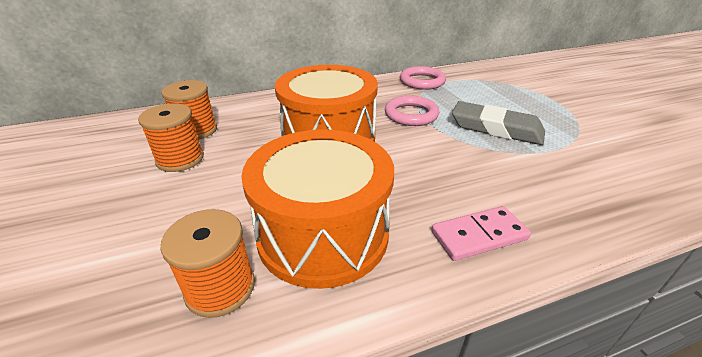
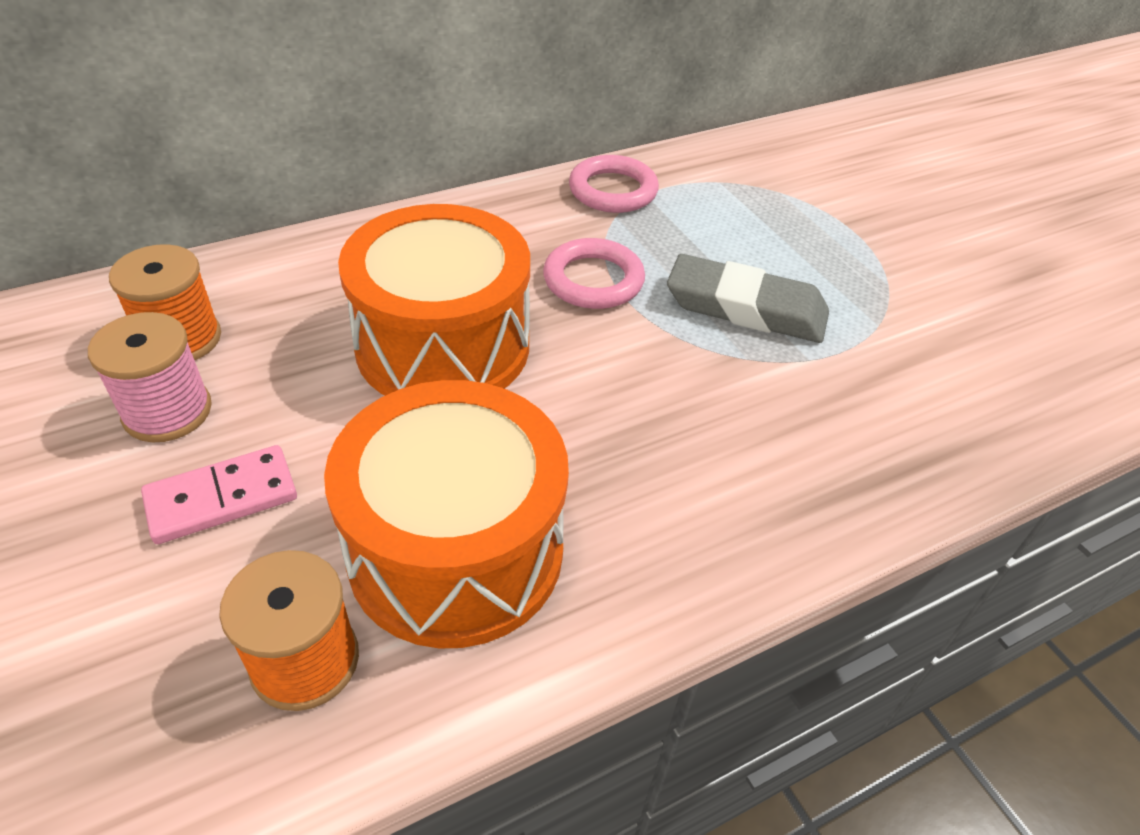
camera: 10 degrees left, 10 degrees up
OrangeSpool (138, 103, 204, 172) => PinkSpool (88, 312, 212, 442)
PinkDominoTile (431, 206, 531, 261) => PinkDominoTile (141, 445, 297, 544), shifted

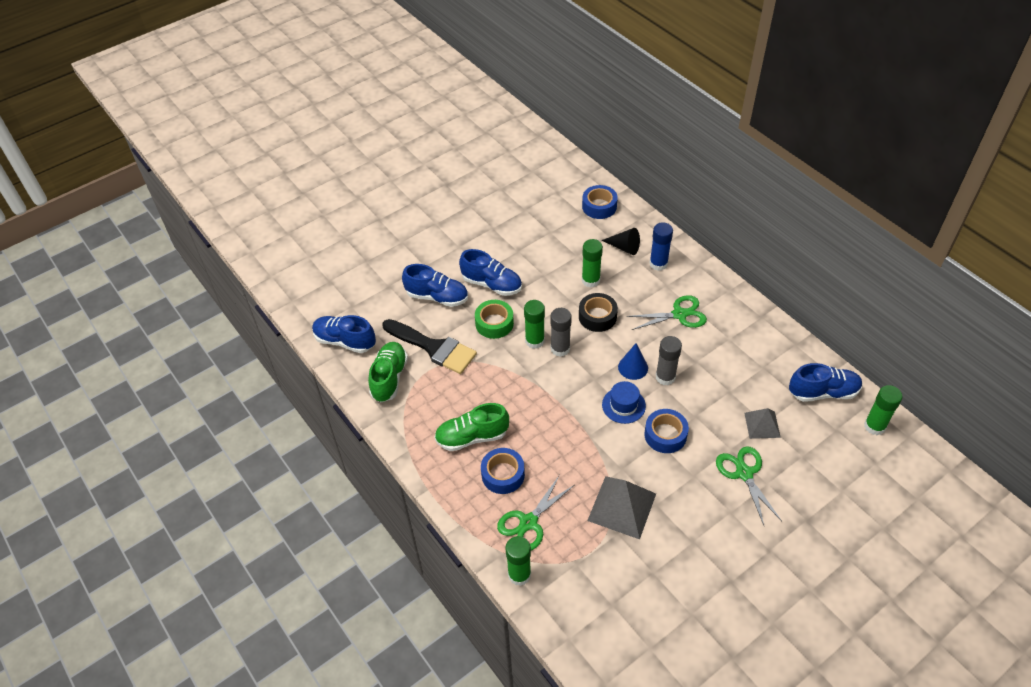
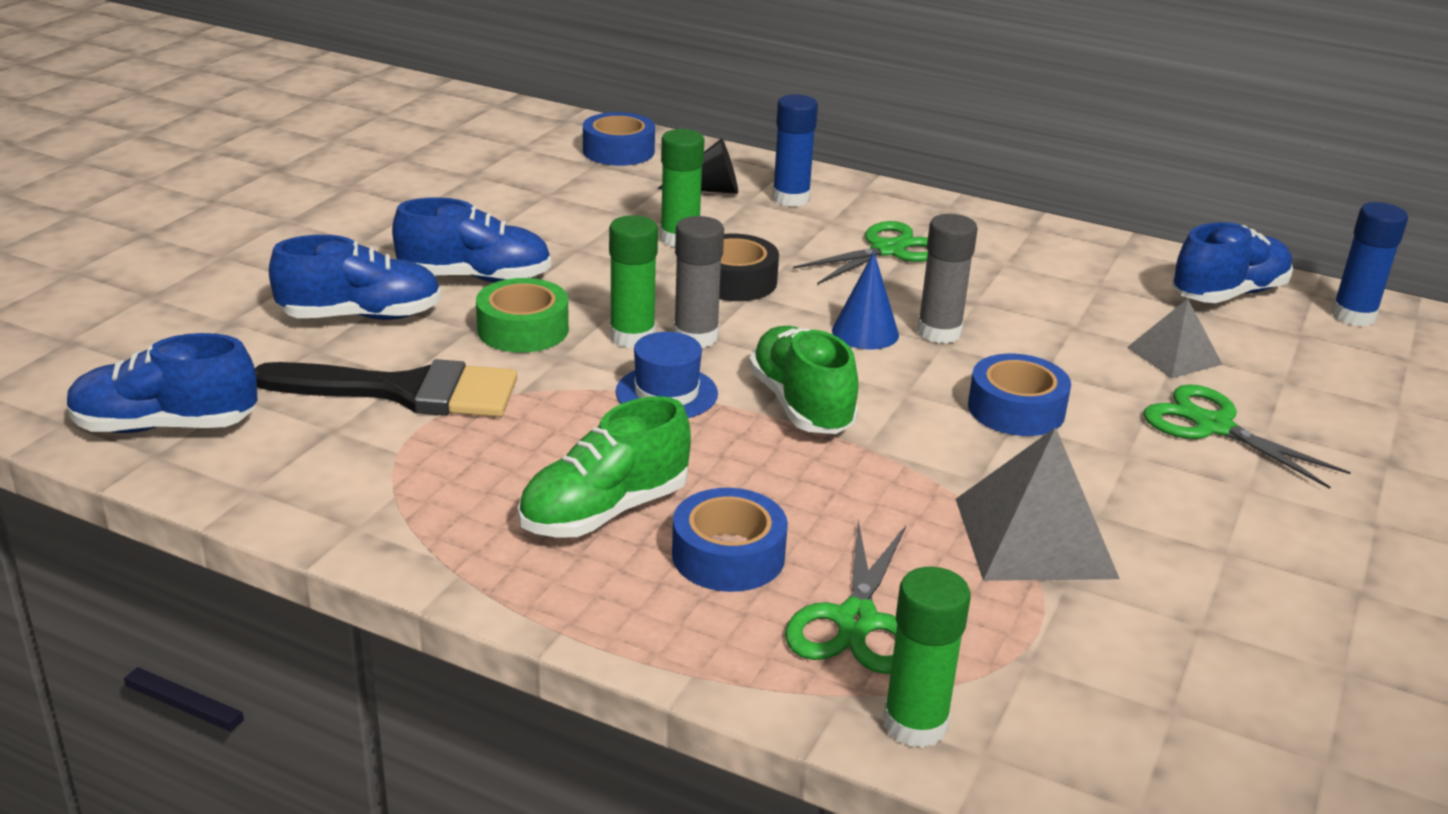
camera: 30 degrees left, 20 degrees down
LeafGreenShoe (368, 342, 408, 402) => LeafGreenShoe (749, 326, 859, 434), shifted
RoyalBlueHat (602, 381, 646, 424) => RoyalBlueHat (616, 332, 718, 418), shifted
LeafGreenGlue (864, 385, 902, 435) => RoyalBlueGlue (1331, 202, 1408, 327)

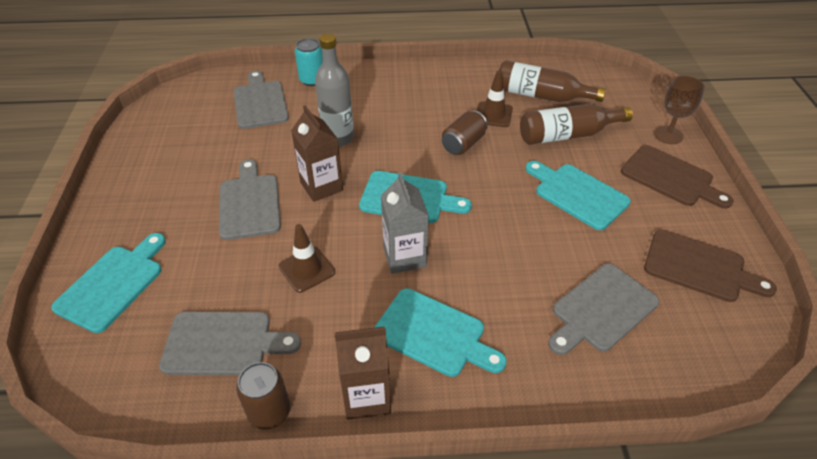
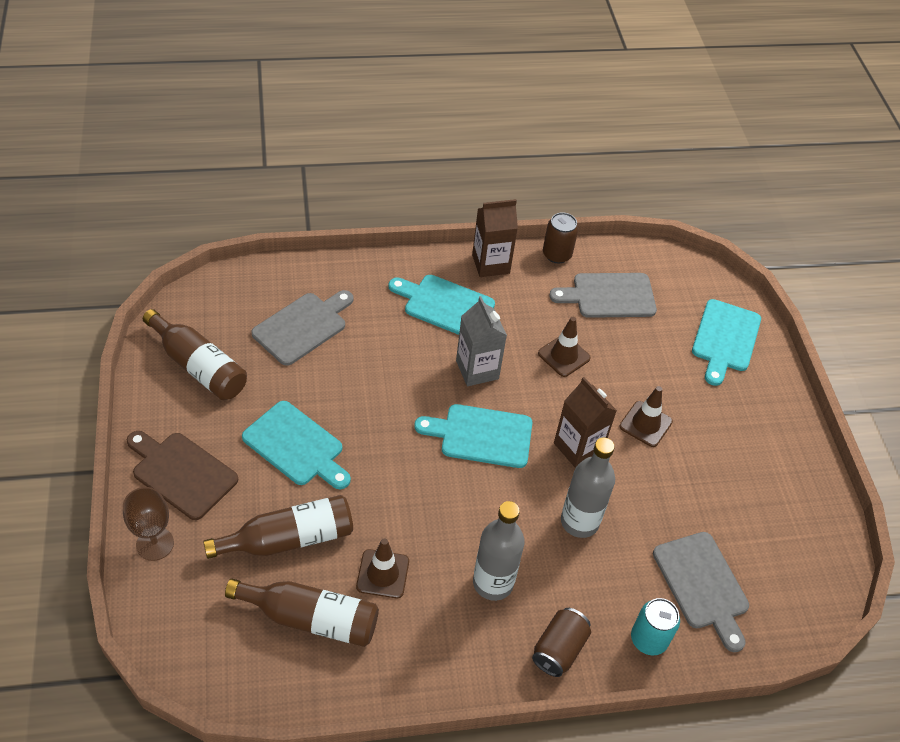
camera: 170 degrees right, 5 degrees up
GreyCuttingBoard (219, 159, 281, 240) => BrownTrafficCone (620, 386, 673, 447)
BrownCan (442, 110, 488, 155) => BrownCan (532, 608, 591, 677), shifted
BrownCuttingBoard (644, 229, 777, 302) => BrownDrinkBottle (143, 309, 247, 400)
nothing => GreyDrinkBottle (473, 501, 525, 601)

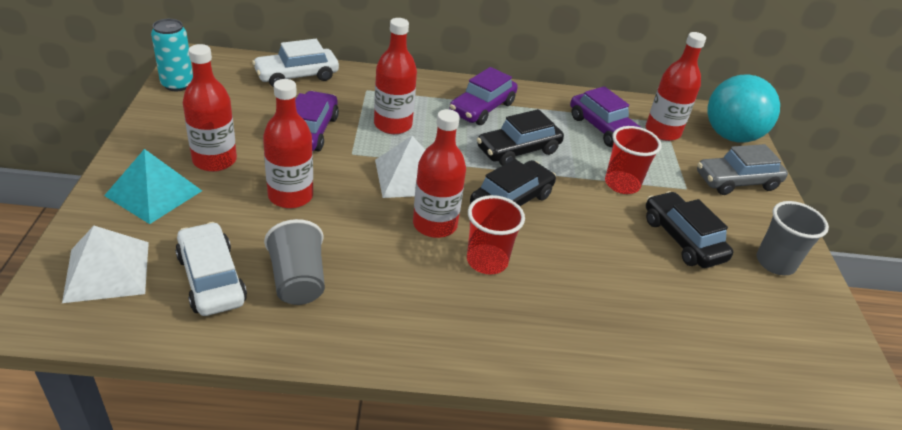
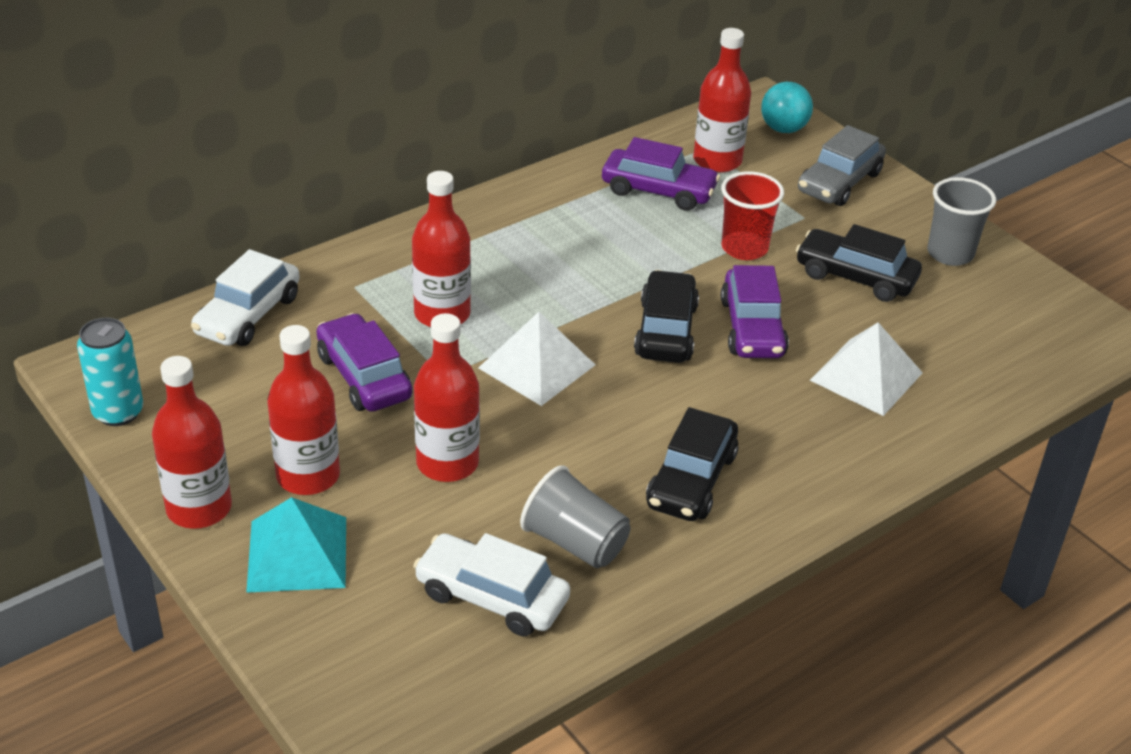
camera: 35 degrees left, 0 degrees up
WhitePyramid (62, 226, 149, 303) => WhitePyramid (810, 322, 923, 416), shifted
RedDrinkBottle (413, 109, 466, 238) => RedDrinkBottle (152, 356, 232, 529), shifted
RoyalPurpleCar (449, 67, 518, 125) => RoyalPurpleCar (721, 265, 789, 358), shifted
RedTumbler (467, 195, 525, 274) => nothing
EbonyCar (477, 109, 564, 166) => EbonyCar (646, 407, 738, 521), shifted
TurquoiseBall (708, 74, 780, 143) => TurquoiseBall (761, 82, 813, 133), x0.58

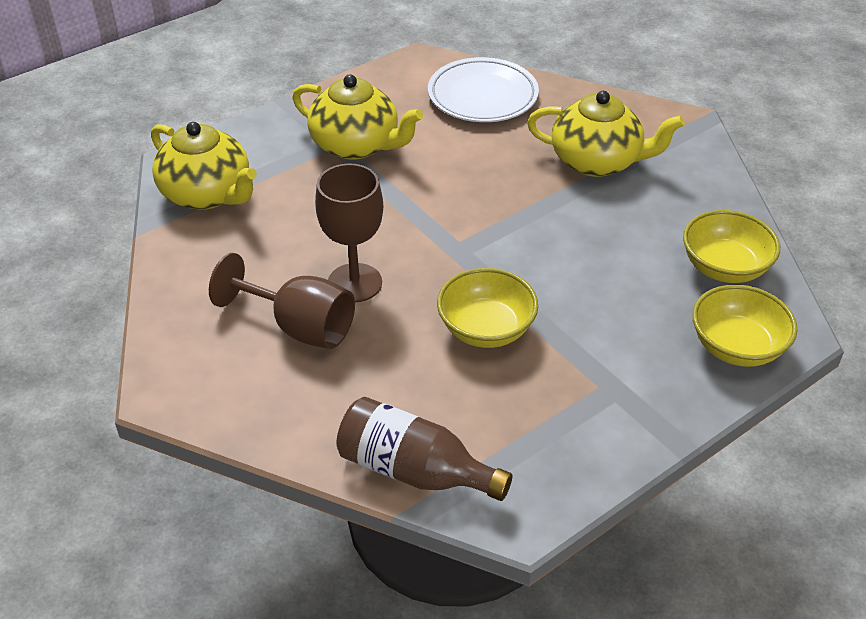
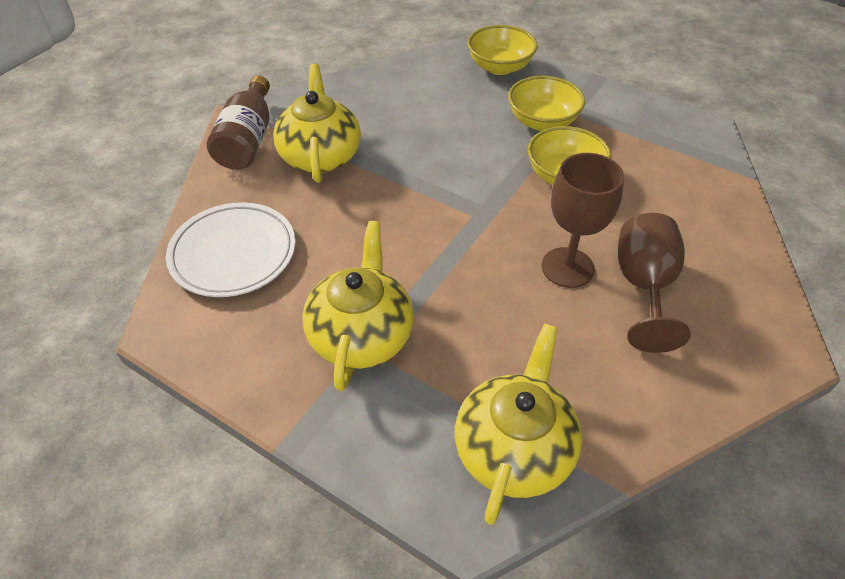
camera: 110 degrees left, 5 degrees up
BrownDrinkBottle (336, 397, 512, 501) => BrownDrinkBottle (207, 75, 270, 170), shifted
YellowDeepDish (683, 210, 780, 283) => YellowDeepDish (508, 76, 585, 131), shifted

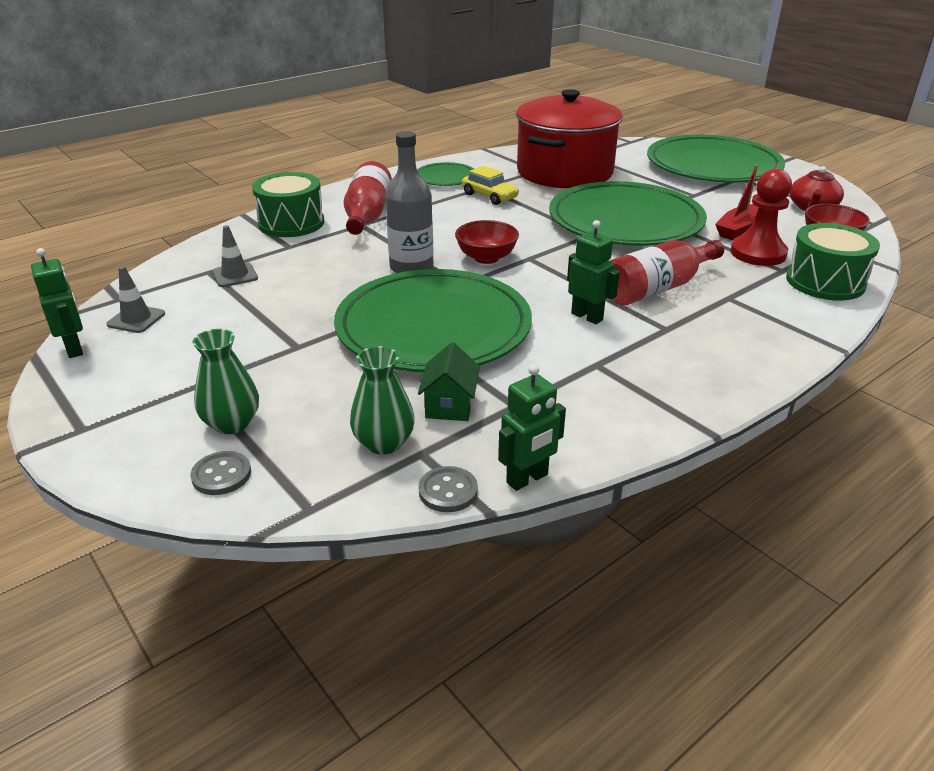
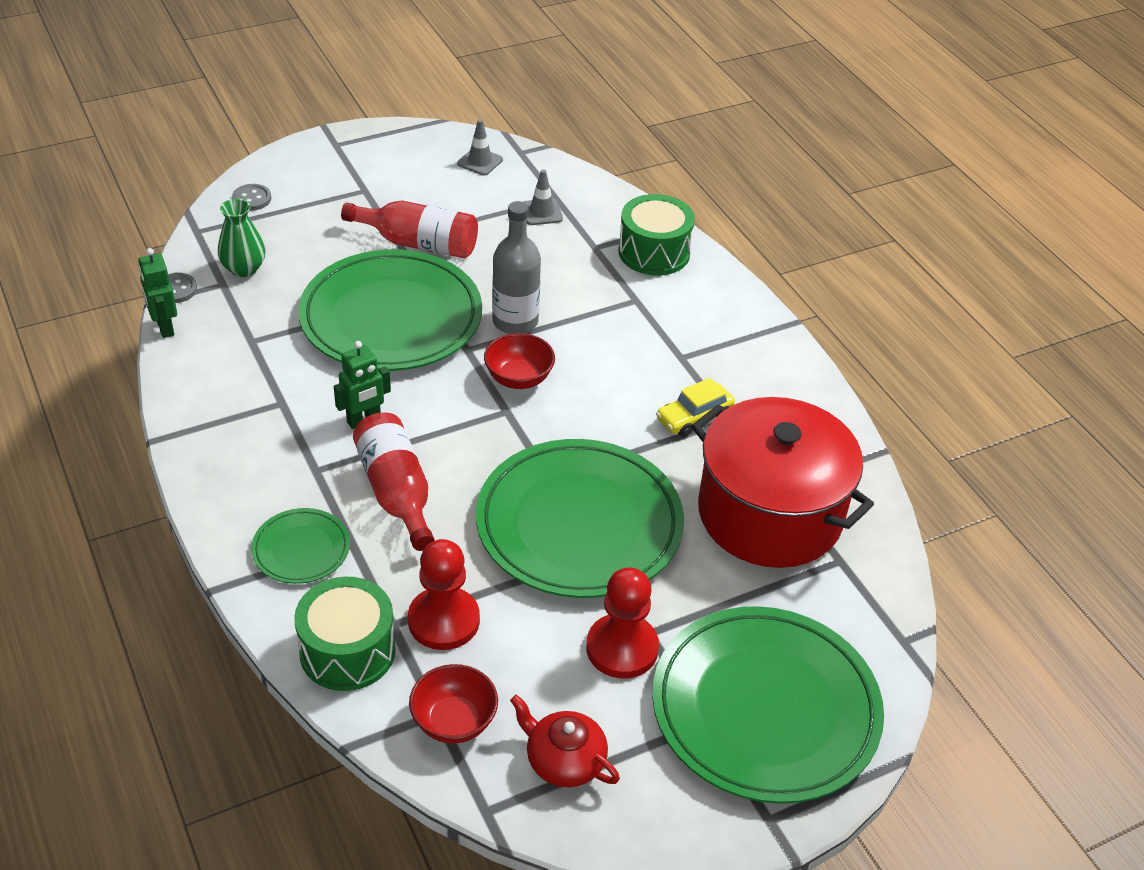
camera: 100 degrees right, 10 degrees up
LeafGreenToyRobot (31, 248, 83, 358) => nothing
LeafGreenFlowerVase (192, 329, 259, 434) => nothing
RedDrinkBottle (344, 161, 392, 235) => RedDrinkBottle (341, 201, 478, 258), shifted
LeafGreenPlate (417, 162, 474, 186) => LeafGreenPlate (251, 508, 350, 584), shifted
LeafGreenHouse (418, 342, 480, 421) => nothing
RedSailboat (715, 164, 759, 240) => nothing
nothing => RedChessPawn (586, 567, 659, 678)

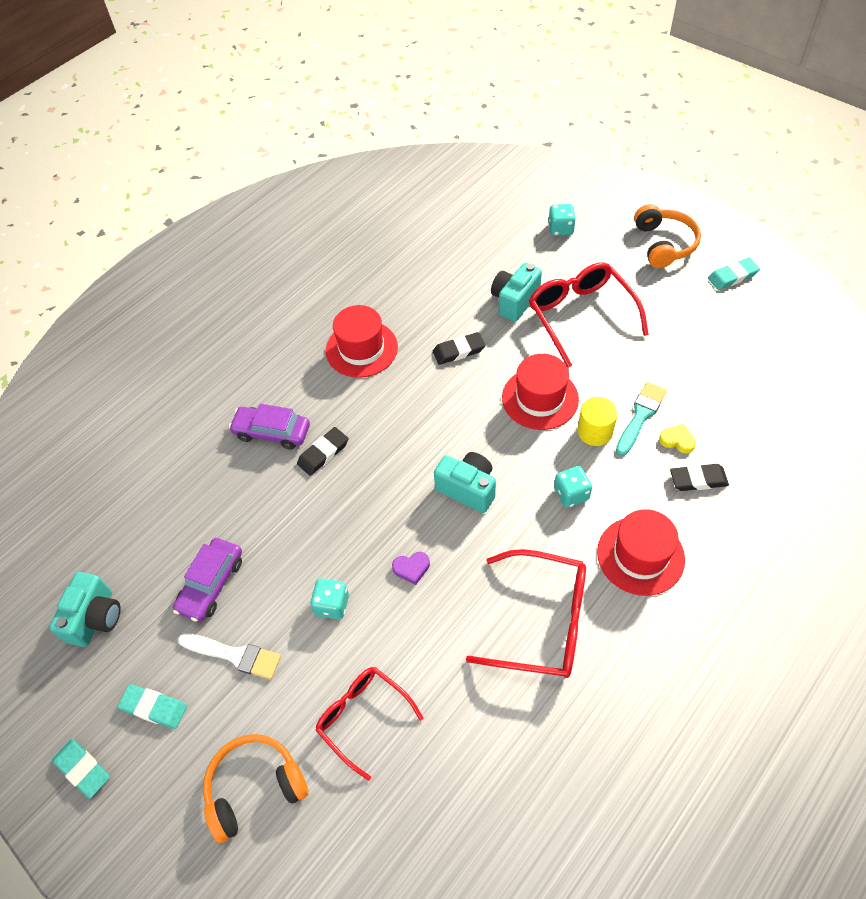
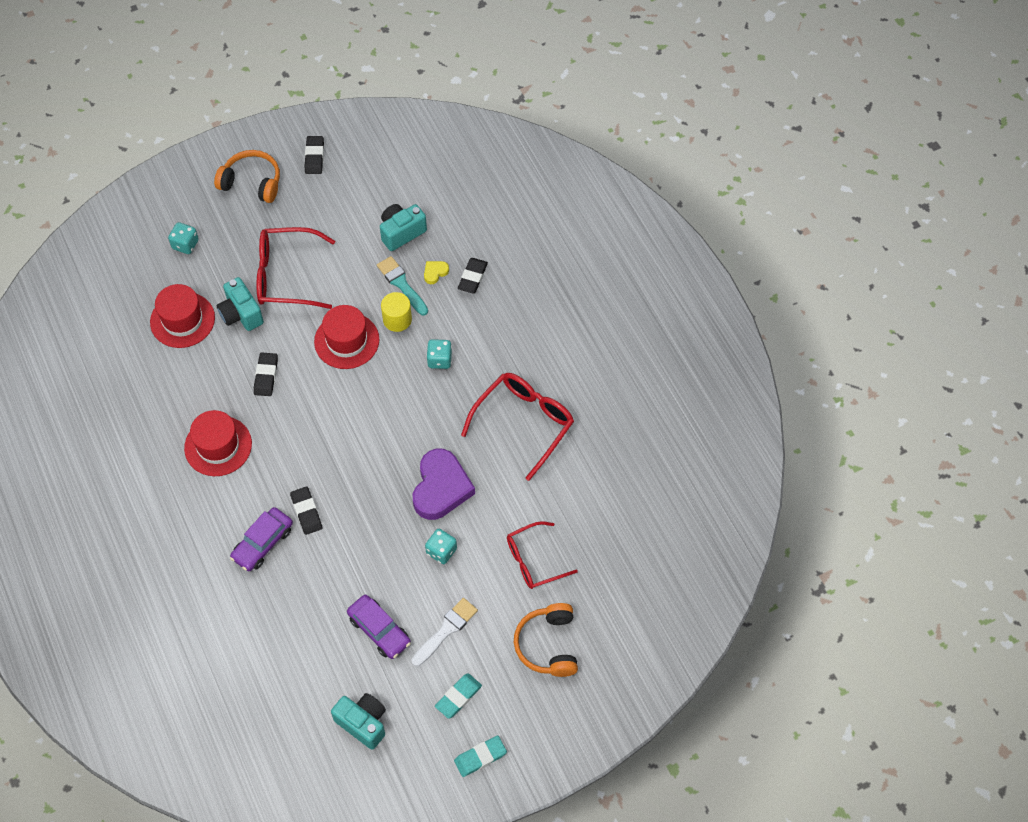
camera: 70 degrees left, 5 degrees up
RoyalPurpleLoveHeart (392, 552, 430, 585) => RoyalPurpleLoveHeart (413, 449, 475, 520), x2.40
TurquoisePhotoCamera (434, 452, 496, 513) => TurquoisePhotoCamera (380, 204, 427, 251), shifted
RedHat (597, 509, 685, 596) => RedHat (150, 284, 215, 348), shifted
TurquoiseEraser (708, 257, 760, 290) => EbonyEraser (305, 136, 324, 174)

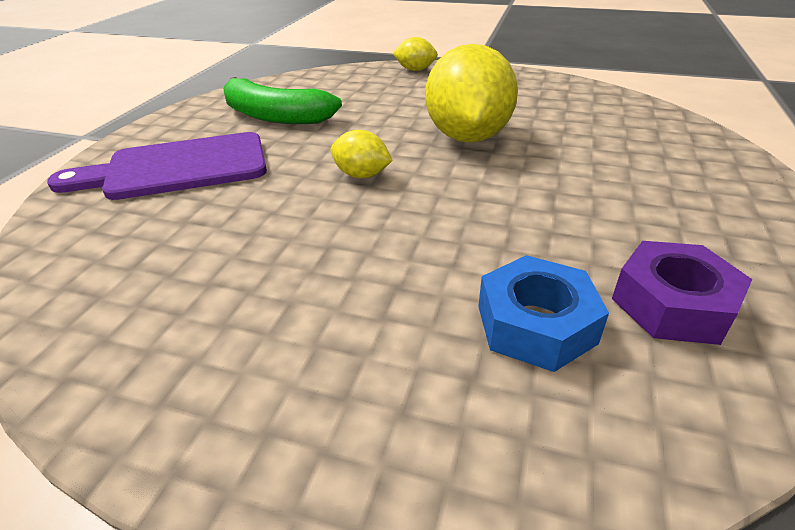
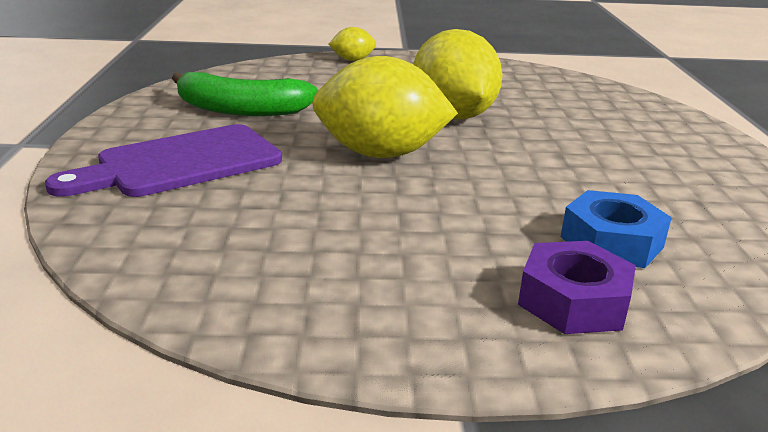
camera: 20 degrees left, 10 degrees down
YellowToyLemon (331, 130, 393, 178) => YellowToyLemon (312, 56, 458, 158), x2.12
RoyalPurpleNut (612, 241, 752, 345) => RoyalPurpleNut (518, 241, 636, 334), shifted

